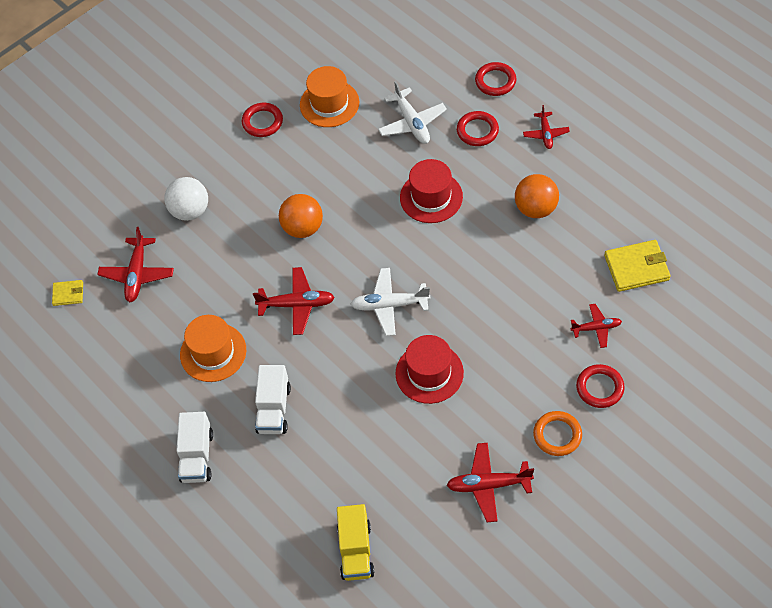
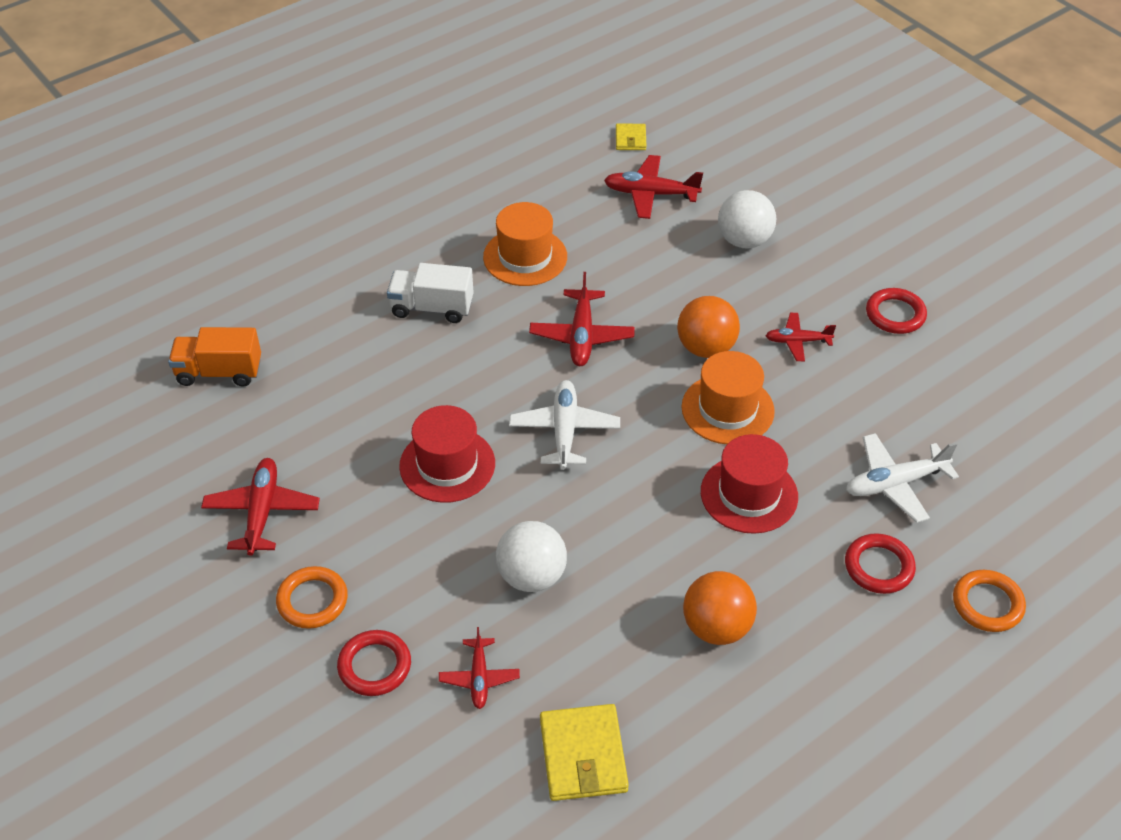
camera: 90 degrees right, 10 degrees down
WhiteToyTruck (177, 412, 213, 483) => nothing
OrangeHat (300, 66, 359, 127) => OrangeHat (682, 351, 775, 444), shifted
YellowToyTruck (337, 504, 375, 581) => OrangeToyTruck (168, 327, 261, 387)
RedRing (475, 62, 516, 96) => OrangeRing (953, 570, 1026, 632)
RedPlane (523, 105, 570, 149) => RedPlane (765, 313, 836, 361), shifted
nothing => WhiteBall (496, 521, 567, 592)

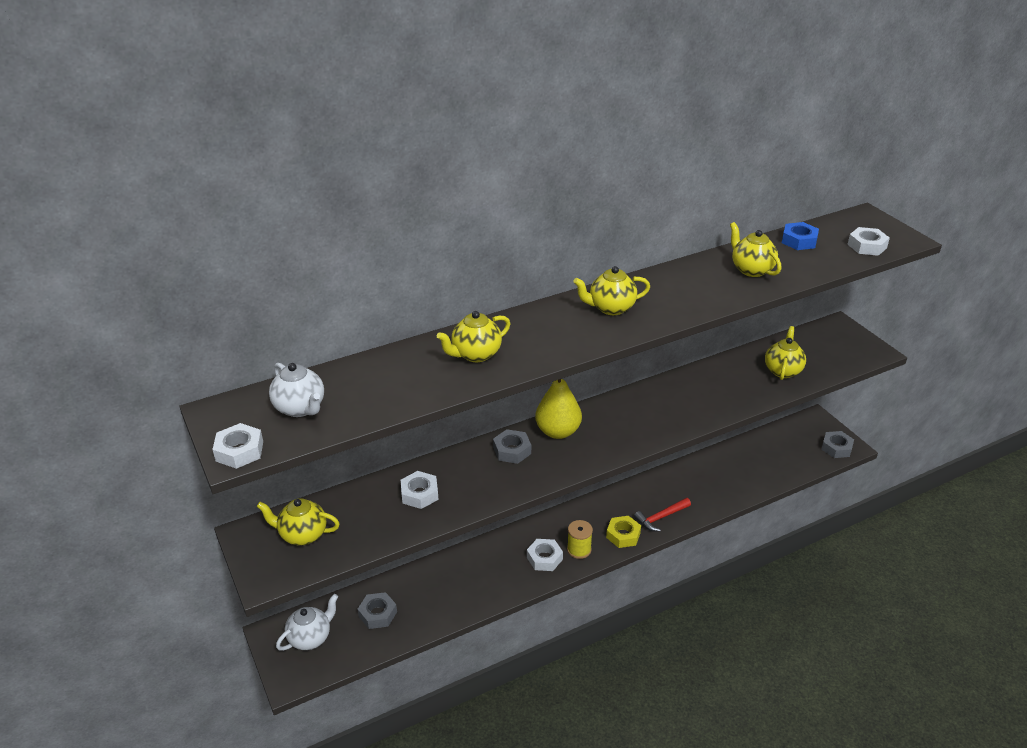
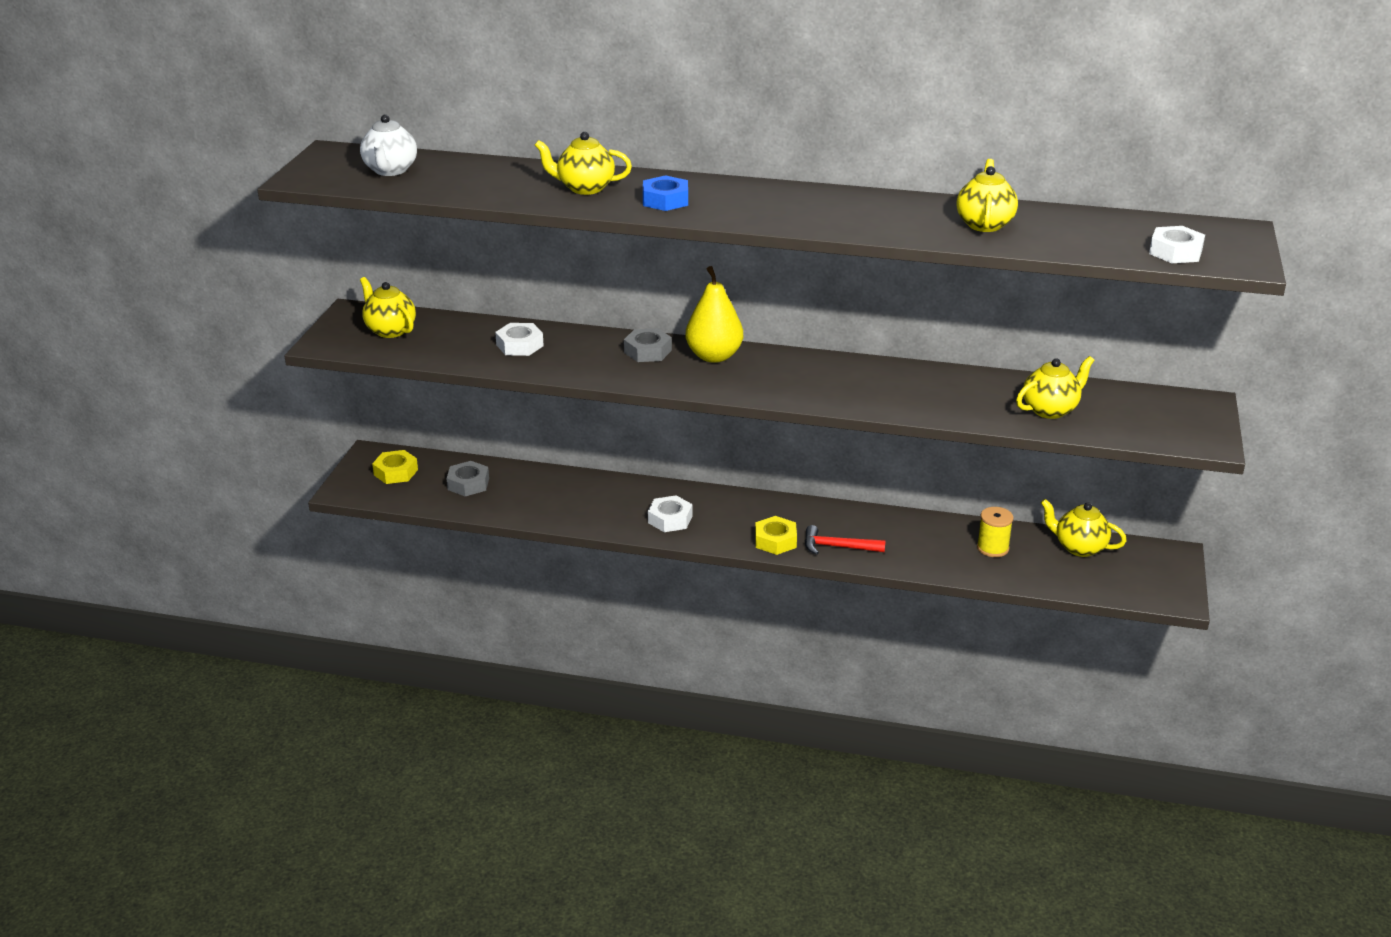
camera: 40 degrees right, 5 degrees down
WhiteNut (212, 423, 263, 469) => nothing
WhiteTeapot (276, 594, 338, 651) => YellowNut (372, 450, 418, 484)
YellowSpool (567, 520, 593, 559) => YellowSpool (977, 507, 1014, 557), shifted
YellowTeapot (573, 266, 650, 315) => YellowTeapot (1041, 499, 1127, 557), shifted
RoyalBlueNut (782, 222, 819, 250) => RoyalBlueNut (643, 175, 688, 211), shifted
GreyNut (821, 431, 854, 458) => nothing

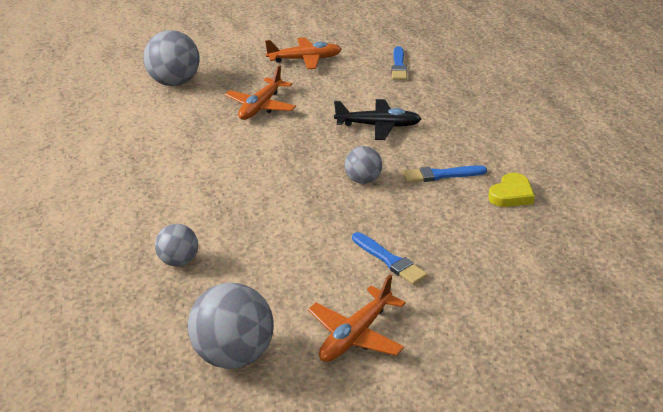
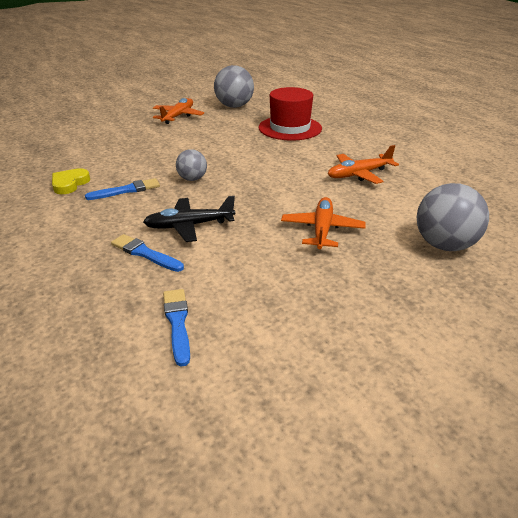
camera: 165 degrees right, 0 degrees up
GreyBall (155, 224, 198, 267) => RedHat (259, 87, 322, 141)
OrangePlane (265, 38, 342, 69) => OrangePlane (328, 145, 399, 184), shifted
RoyalBlueBrush (352, 232, 428, 285) => RoyalBlueBrush (111, 234, 184, 272), shifted

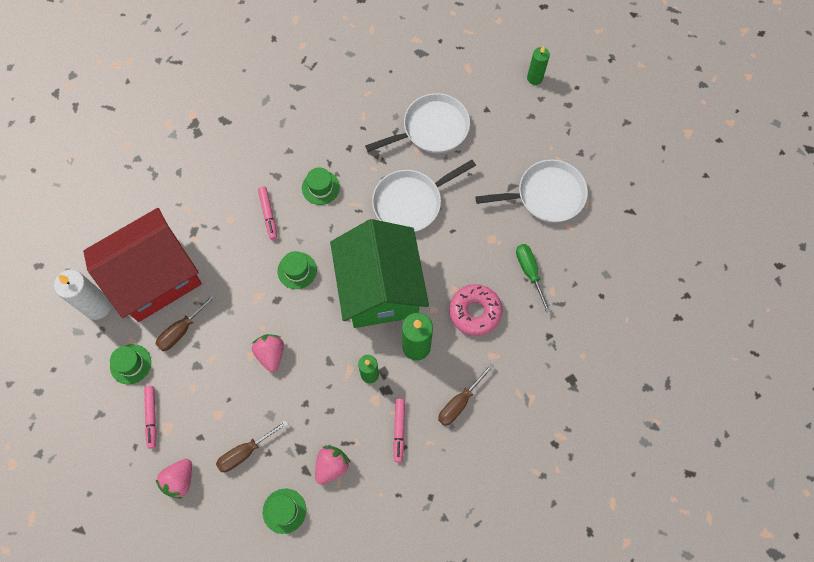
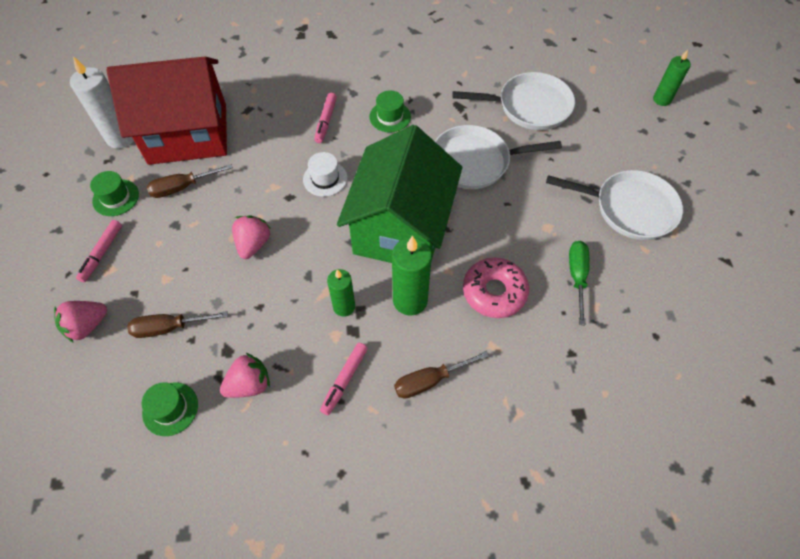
camera: 25 degrees right, 10 degrees down
LeafGreenHat (277, 251, 317, 289) => WhiteHat (303, 152, 347, 197)

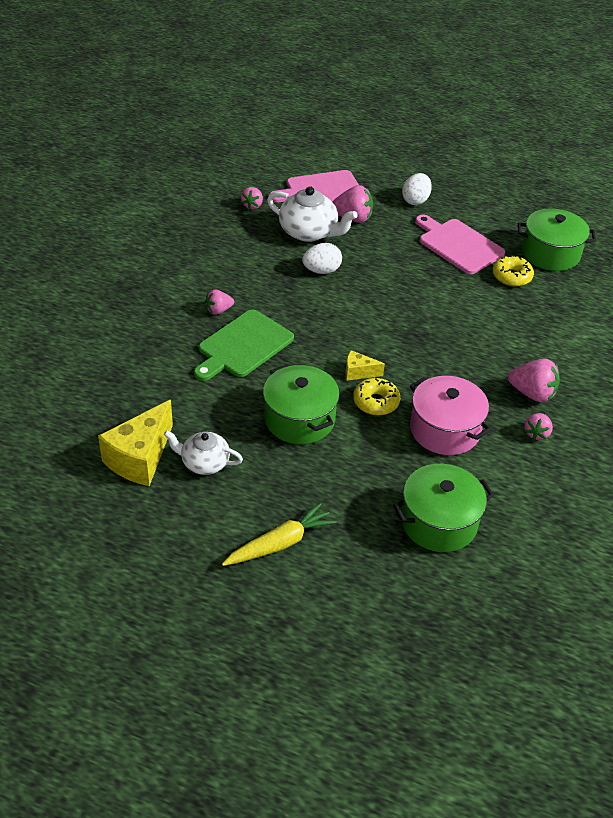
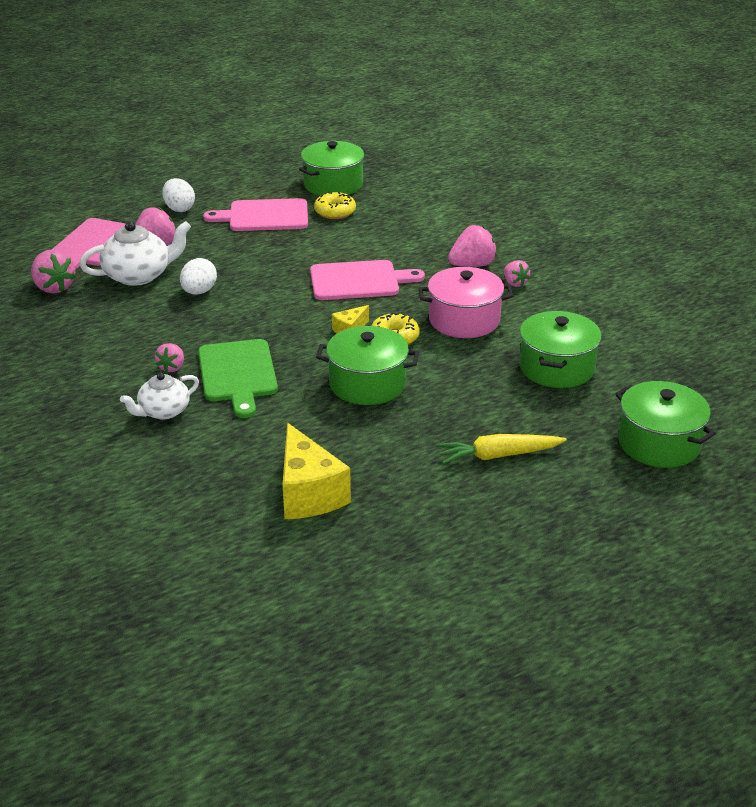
camera: 50 degrees left, 10 degrees down
WhiteTeapot (164, 431, 243, 475) => WhiteTeapot (120, 372, 199, 420), shifted
YellowRootVegetable (222, 503, 337, 566) => YellowRootVegetable (436, 434, 567, 464), 105 degrees counterclockwise
PinkStrawberry (241, 187, 263, 209) => PinkStrawberry (31, 249, 76, 294), x1.63
nothing => PinkCuttingBoard (310, 260, 425, 300)
nothing => LeafGreenStockpot (615, 381, 716, 468)

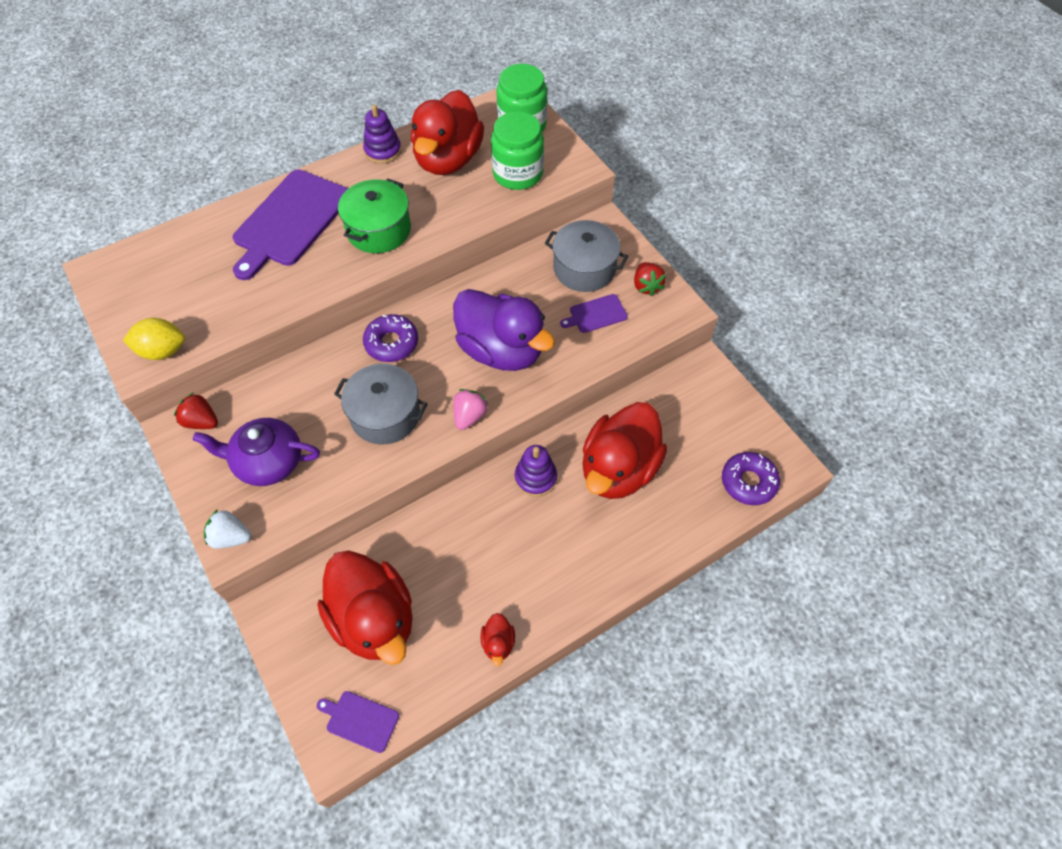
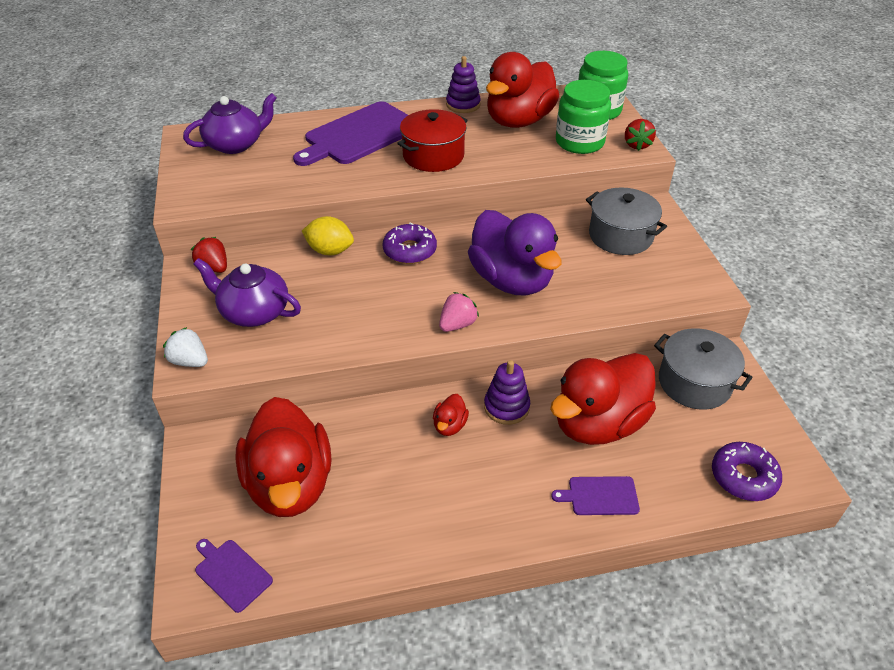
camera: 20 degrees right, 15 degrees down
YellowToyLemon (123, 318, 185, 360) => YellowToyLemon (302, 216, 354, 255), shifted
GreyStockpot (334, 364, 427, 445) => GreyStockpot (654, 328, 753, 410), shifted
LeafGreenStockpot (338, 179, 411, 253) => RedStockpot (397, 109, 468, 172)
RedToyDuck (481, 613, 515, 666) => RedToyDuck (433, 394, 469, 436), shifted
RoyalPurpleCuttingBoard (560, 294, 628, 333) => RoyalPurpleCuttingBoard (551, 476, 640, 515), shifted
RedStrawberry (634, 262, 666, 296) => RedStrawberry (625, 119, 656, 151), shifted
nothing => RoyalPurpleTeapot (183, 93, 277, 154)

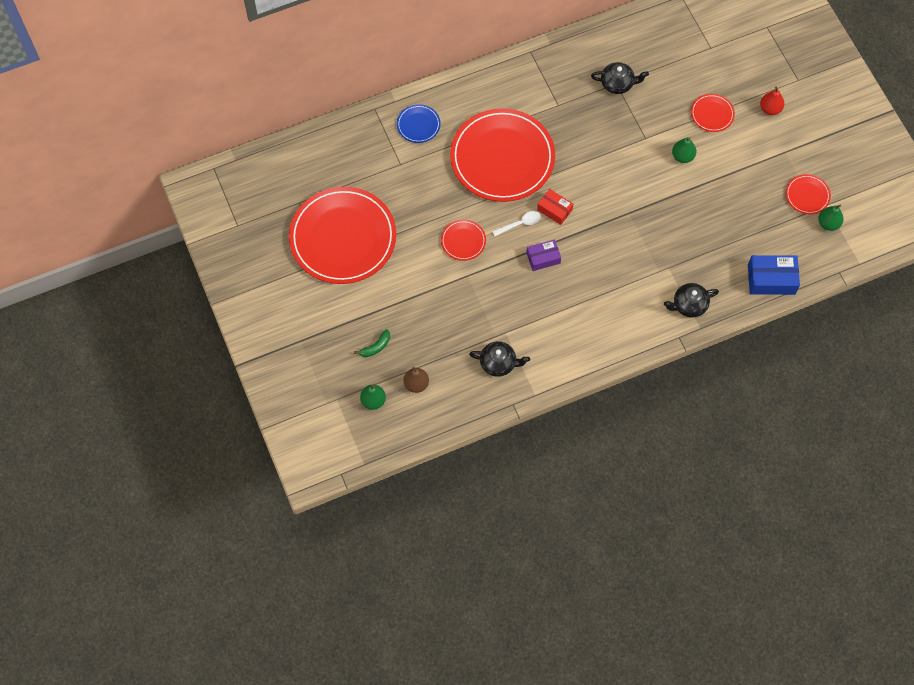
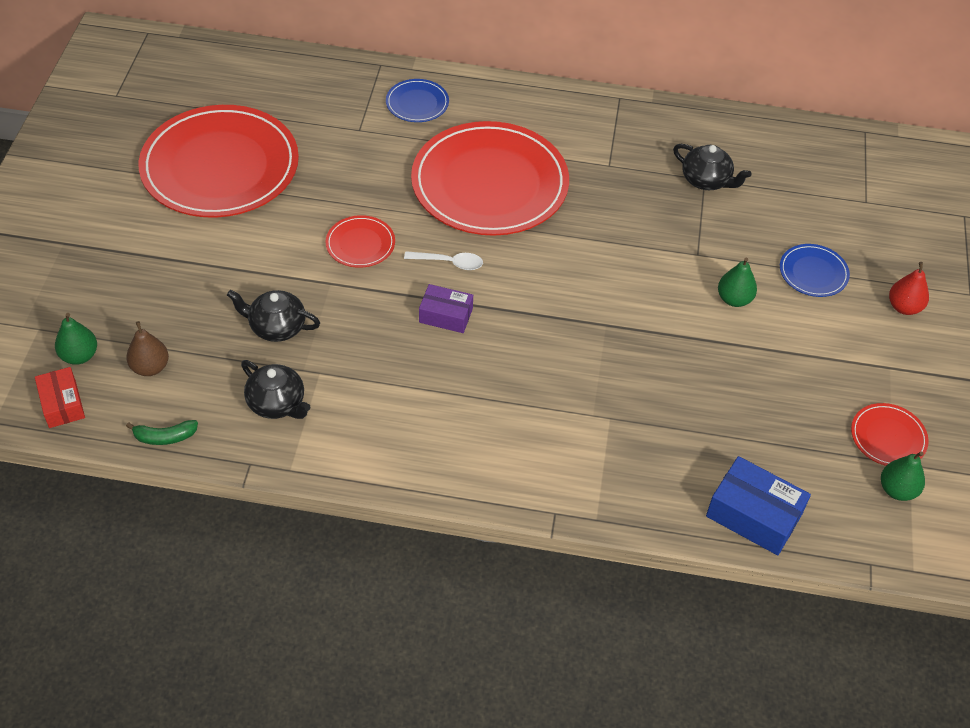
camera: 30 degrees right, 15 degrees down
LeafGreenToyBanana (354, 329, 390, 357) => LeafGreenToyBanana (126, 420, 198, 445), shifted
RedPackage (537, 189, 573, 225) => RedPackage (35, 367, 85, 428), shifted
EbonyTeapot (664, 283, 719, 318) => EbonyTeapot (227, 290, 320, 342), shifted
RedPlate (691, 94, 735, 132) => RoyalBluePlate (780, 244, 850, 297)

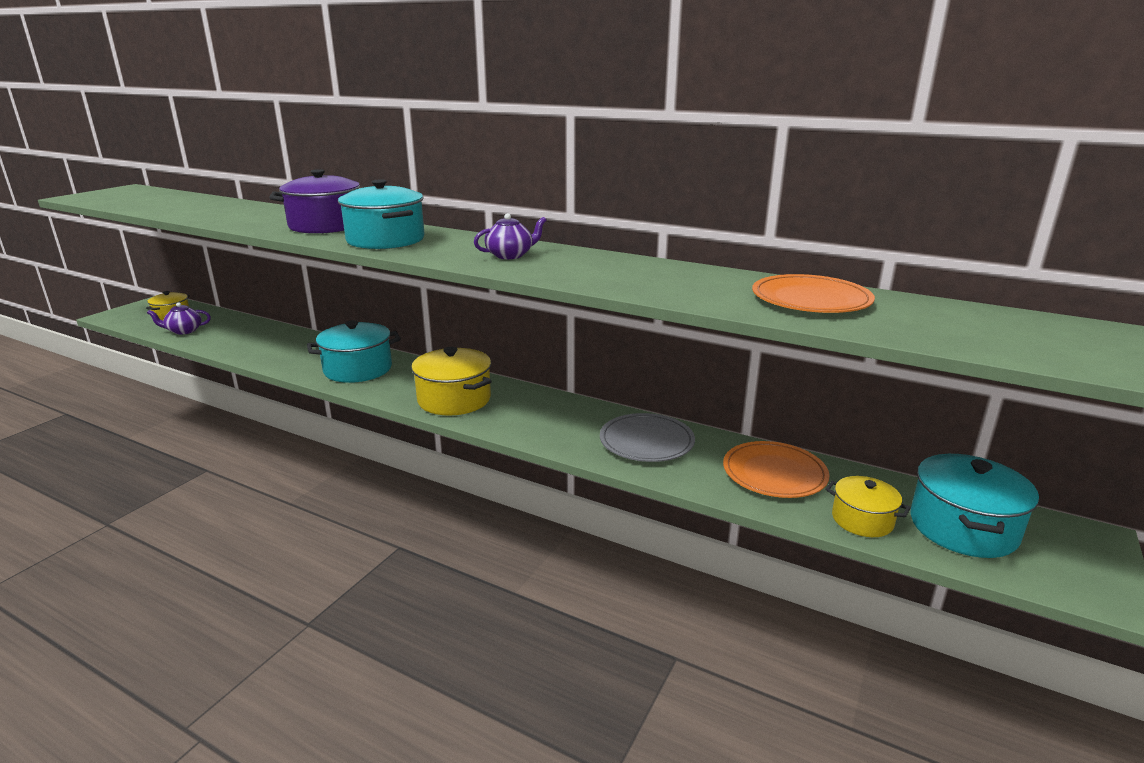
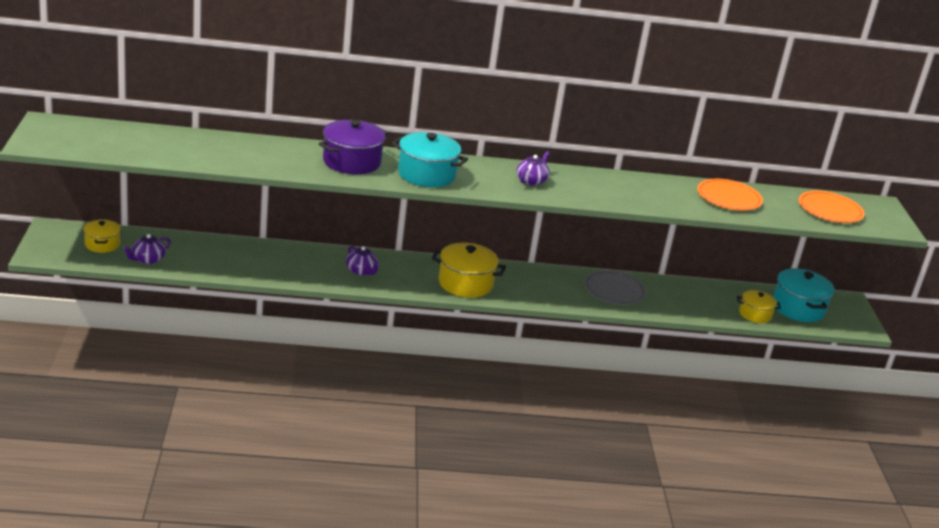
camera: 35 degrees left, 5 degrees up
TurquoiseStockpot (307, 320, 401, 383) => RoyalPurpleTeapot (346, 246, 380, 276)
OrangePlate (723, 441, 830, 498) => OrangePlate (798, 191, 865, 223), shifted

